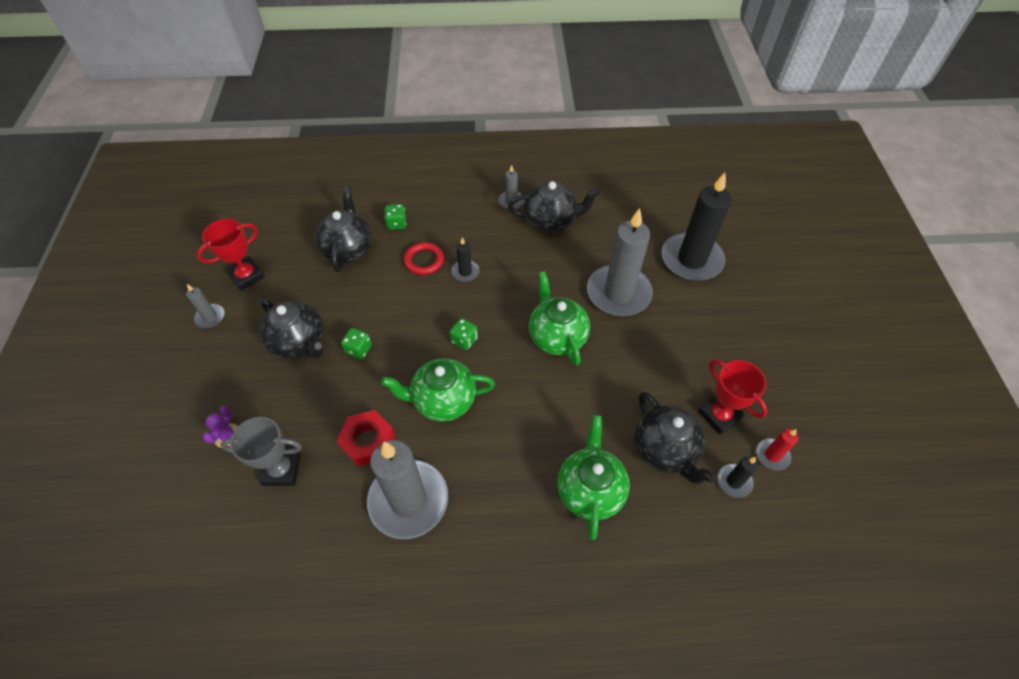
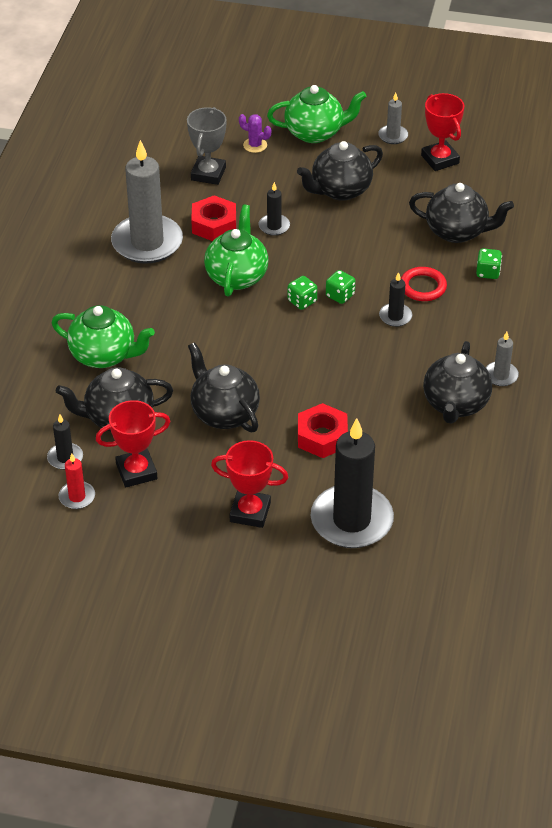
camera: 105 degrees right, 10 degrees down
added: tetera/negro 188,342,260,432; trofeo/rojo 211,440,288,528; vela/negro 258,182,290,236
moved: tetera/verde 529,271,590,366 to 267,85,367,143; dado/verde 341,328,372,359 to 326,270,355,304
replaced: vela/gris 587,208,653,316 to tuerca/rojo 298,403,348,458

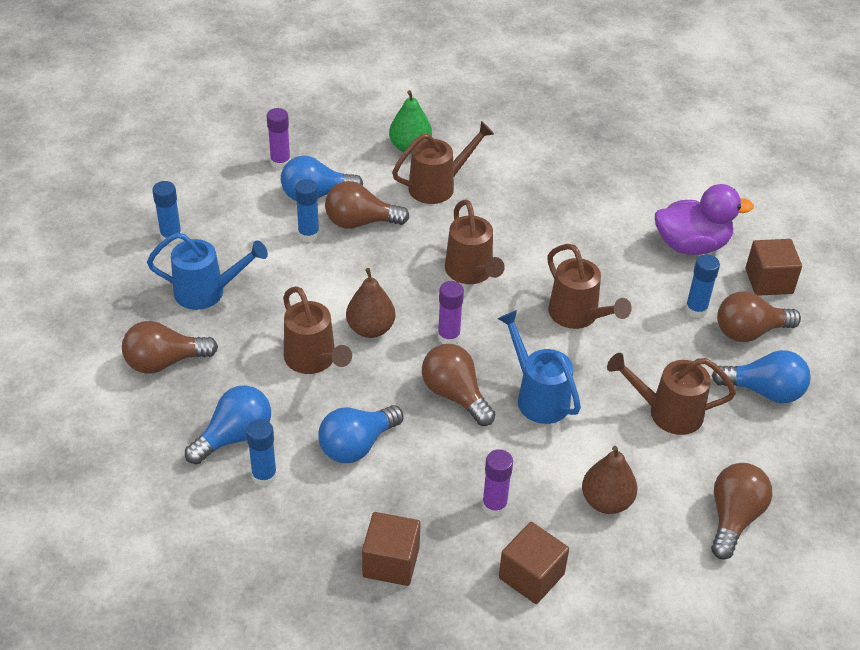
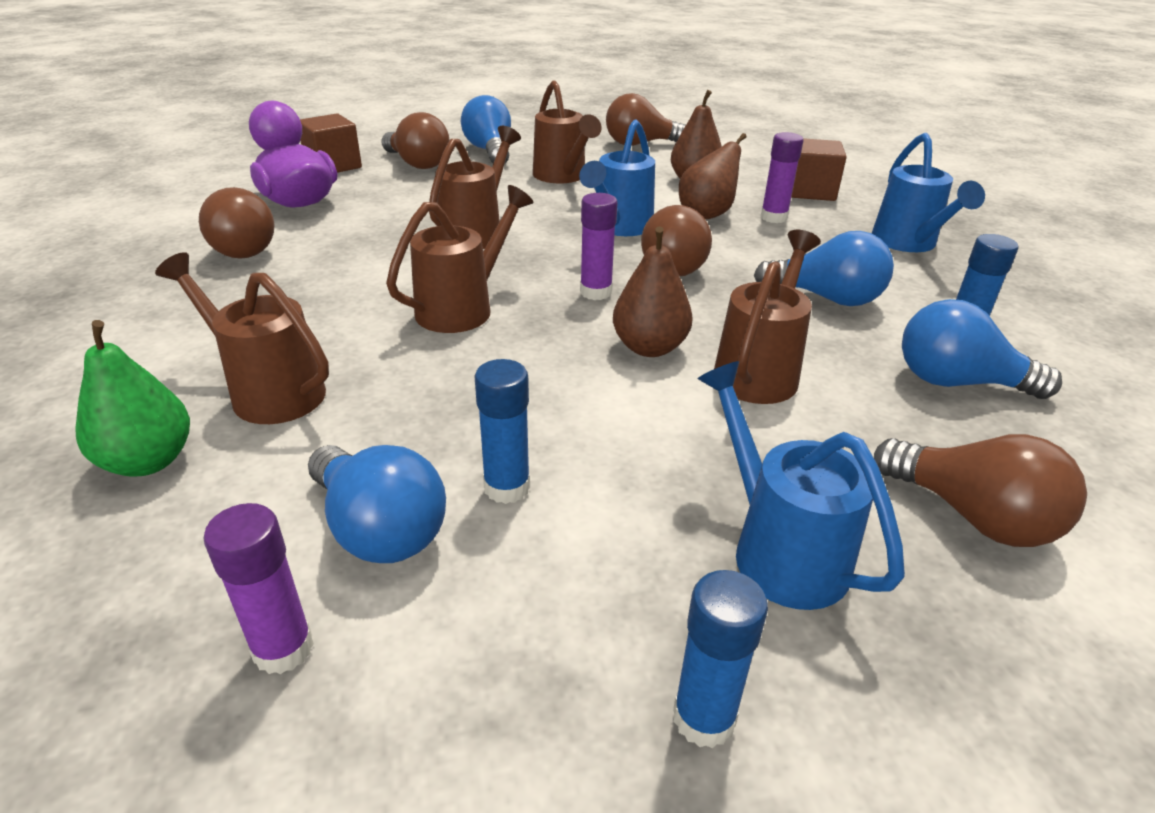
camera: 120 degrees left, 10 degrees down
removed: barra de pegamento/azul 685,254,720,318
added: pera/marrón 679,133,747,219
moved: bombilla/marrón 325,181,410,229 to 199,187,274,259
replaced: cubo/marrón 362,512,420,586 to regadera/azul 872,133,985,252

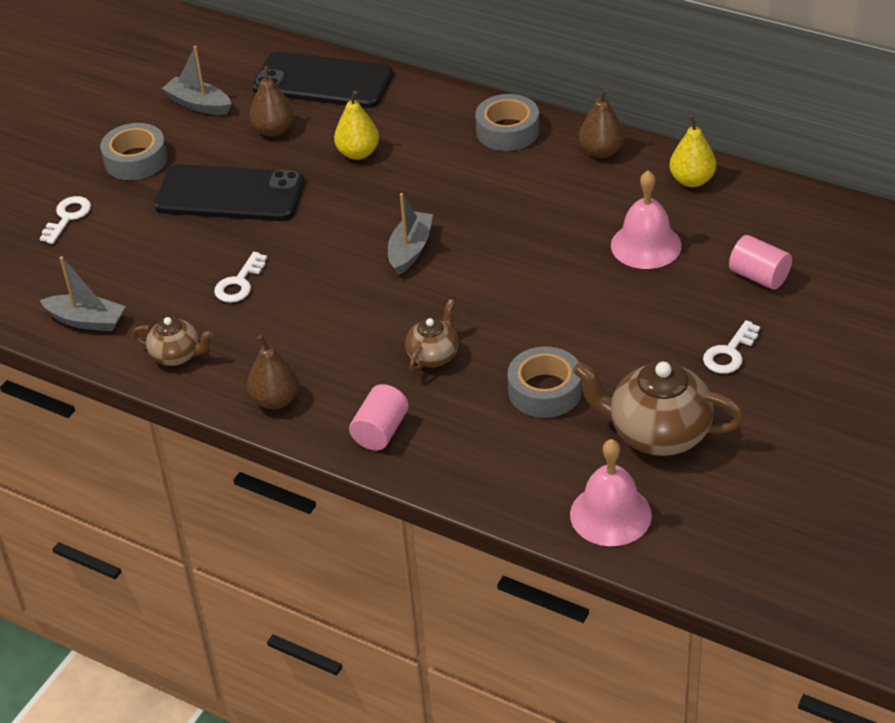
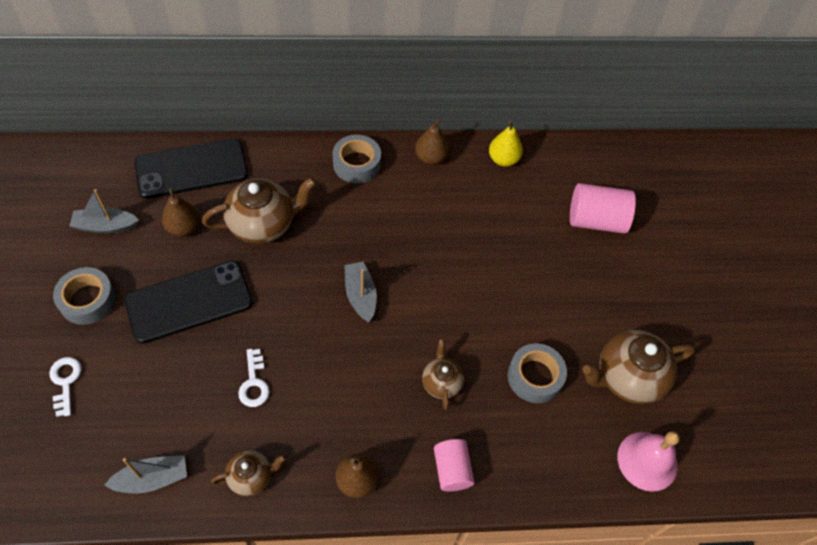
camera: 40 degrees left, 15 degrees up
removed: campana/rosa 611,170,682,269; llave/blanco 703,320,760,374
replaced: pera/amarillo 334,90,379,160 to tetera/marrón 202,177,317,244
resized: cilindro/rosa 729,235,792,290 = 570,183,636,234 x1.55

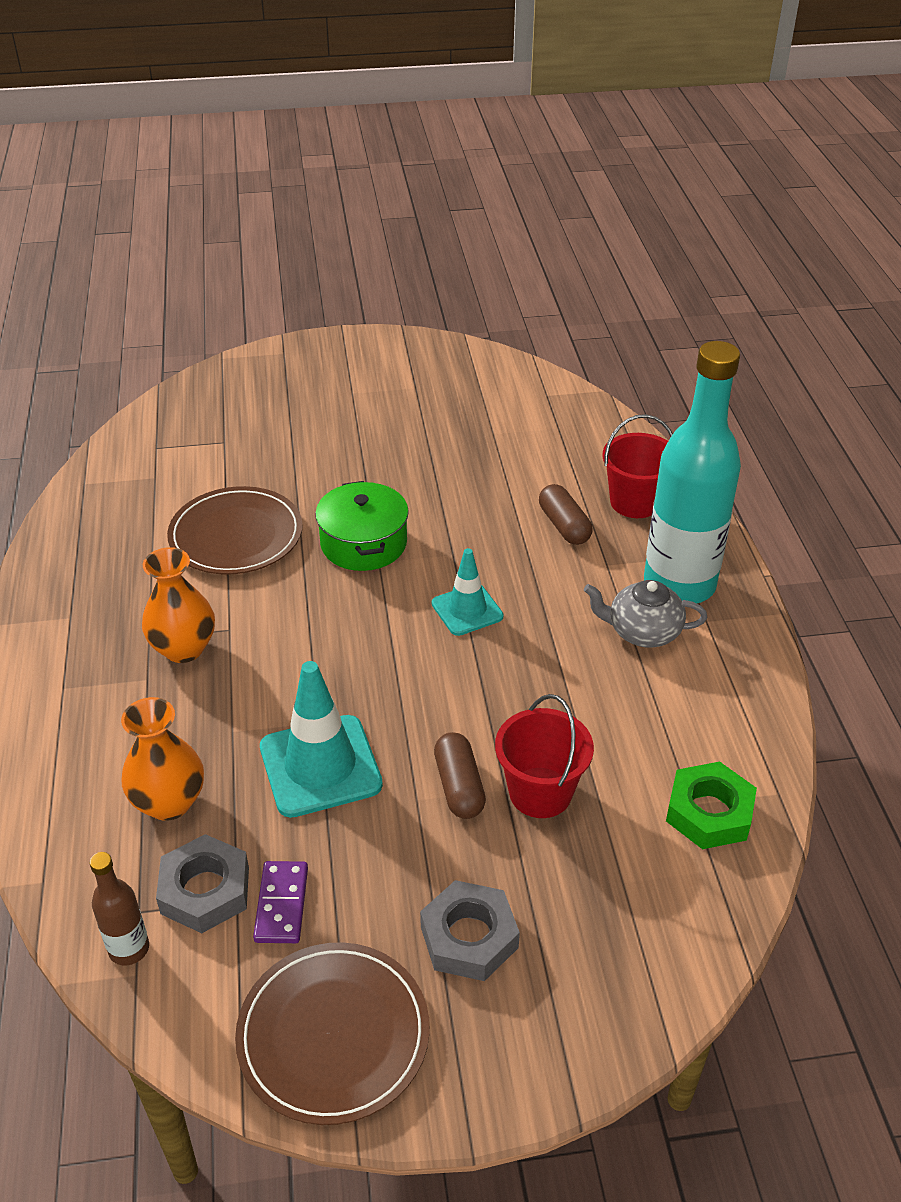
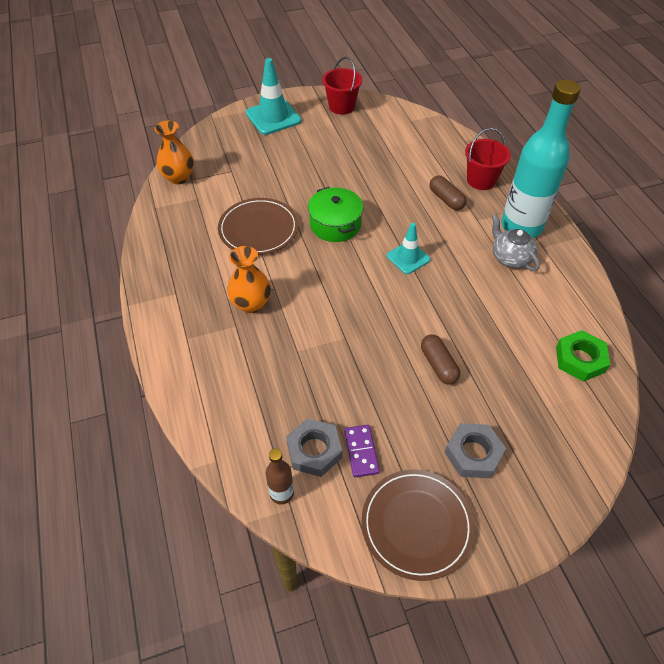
camera: 10 degrees left, 10 degrees up
moved: florero/naranja 121,697,204,821 to 155,121,194,184; cono de tráfico/turquesa 260,661,383,818 to 246,58,301,135; balde/rojo 495,694,594,818 to 322,57,362,115
turned: tetera/gris 584,580,707,648 = 492,214,540,271 60 degrees clockwise

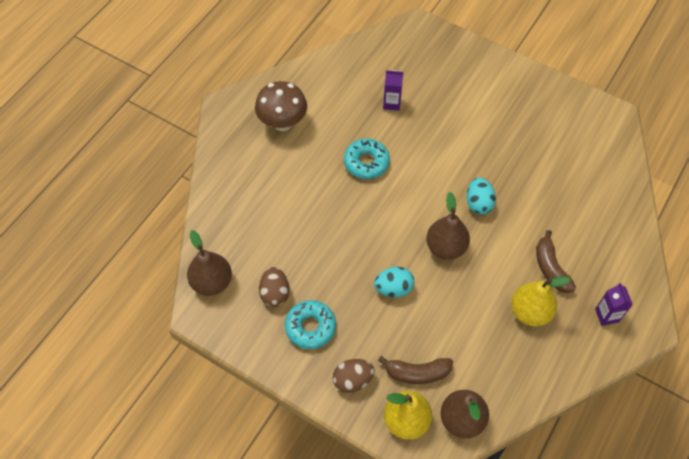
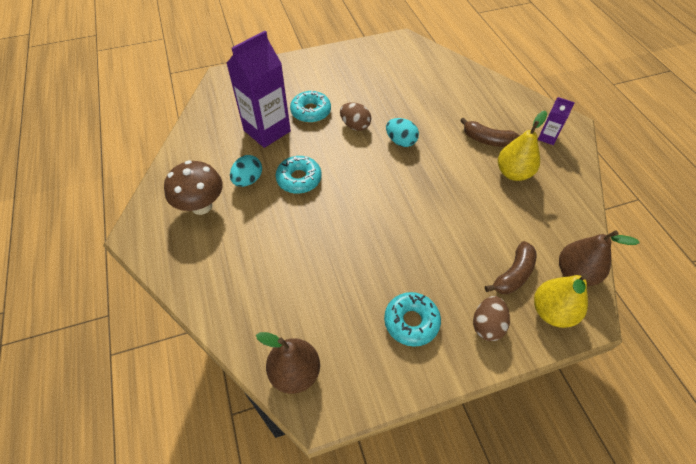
camera: 50 degrees left, 5 degrees down
removed: pera/marrón 426,192,470,260
added: rosquilla/turquesa 290,91,331,123
moved: huevo/turquesa 374,267,414,297 to 230,155,262,187; huevo/marrón 259,267,289,307 to 340,102,371,131
resized: cartón de leche/morado 383,70,403,111 = 226,31,291,148 x2.16

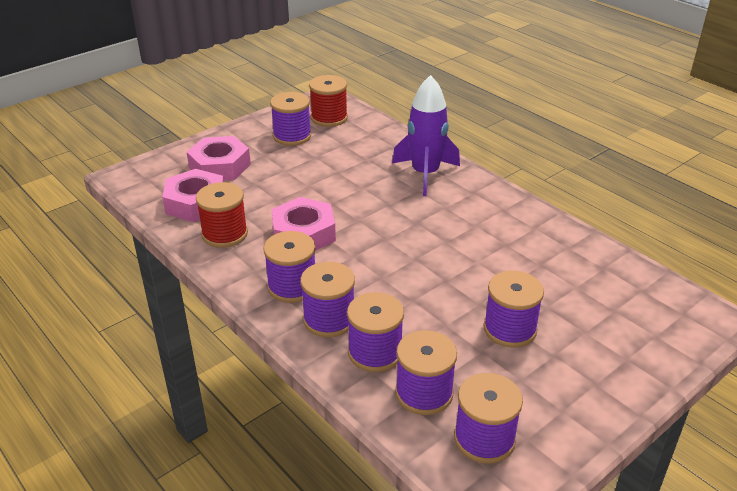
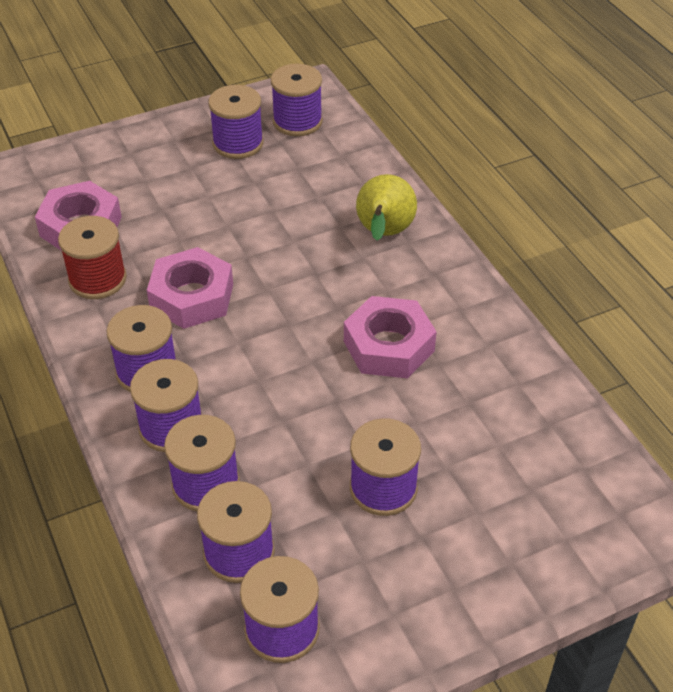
camera: 15 degrees right, 10 degrees up
moved: tuerca/rosa 186,136,251,181 to 344,296,437,378
replaced: cohete/morado 392,75,460,196 to pera/amarillo 356,174,417,241
recoloured: carrete/rojo 309,75,348,127 to carrete/morado 271,64,323,136

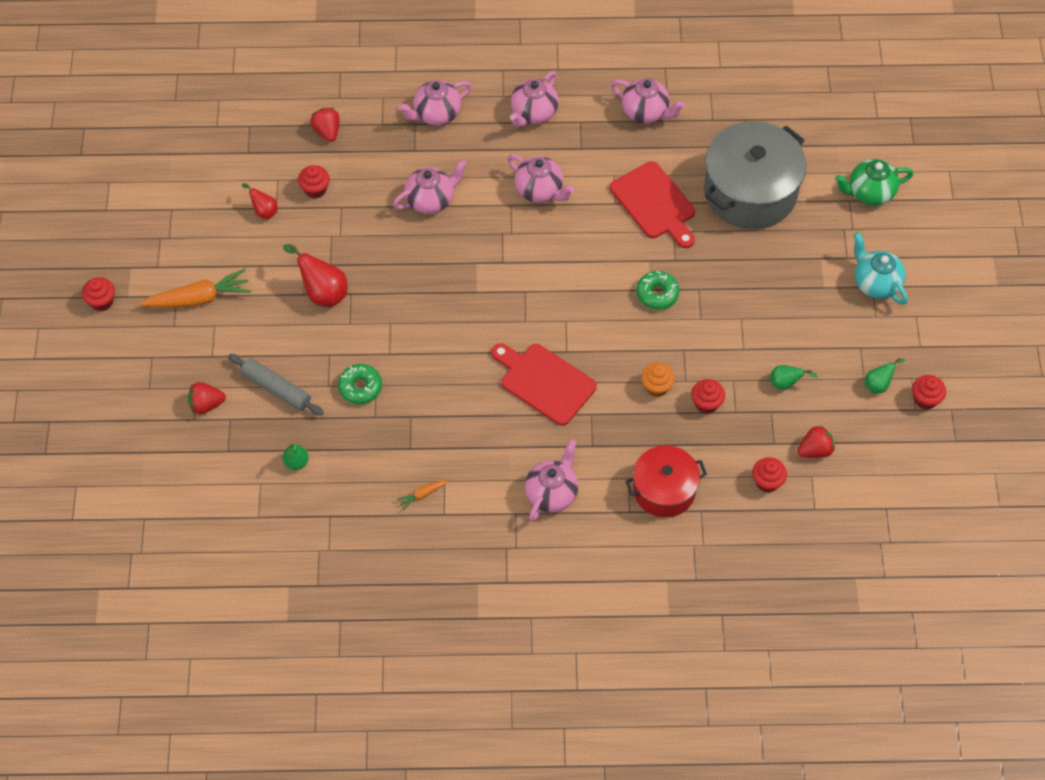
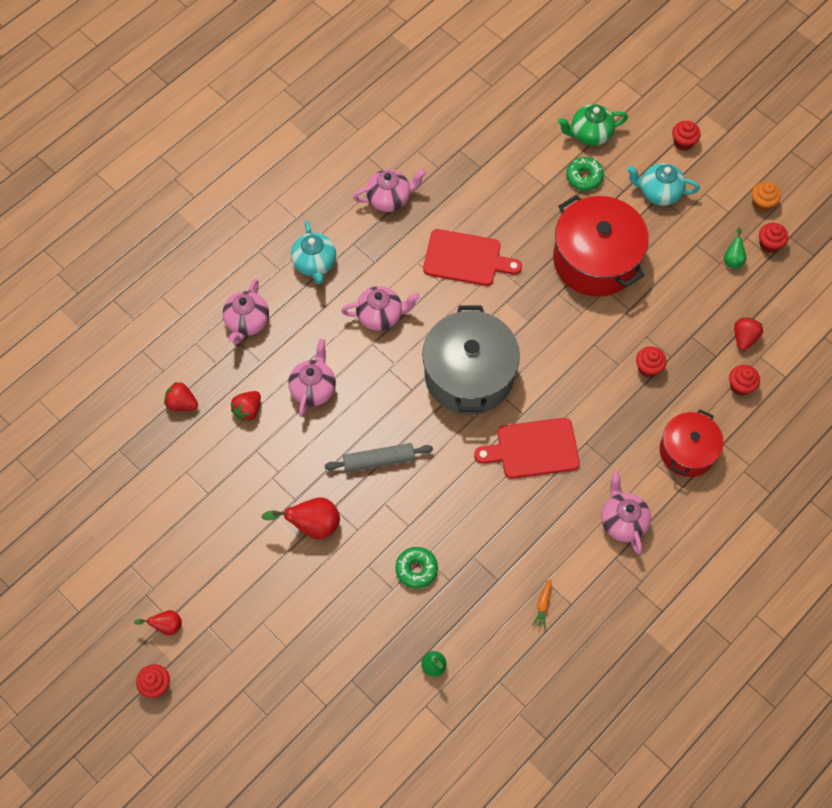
camera: 45 degrees left, 5 degrees up
removed: zanahoria/naranja 139,269,251,308; pera/verde 770,365,818,390
added: olla/rojo 553,195,649,297
moved: pera/rojo 241,183,278,219 to 134,610,182,636; fresa/rojo 188,382,226,414 to 231,391,261,422; rodillo/gris 228,354,324,416 to 324,443,433,472; olla/gris 704,121,806,229 to 422,305,520,415; rosquilla/verde 636,271,679,310 to 566,157,604,191; magdalena/rojo 298,165,330,199 to 672,121,701,151; magdalena/naranja 641,362,675,397 to 752,182,781,212
recoloured: tetera/rosa 510,71,558,128 to tetera/turquesa 291,220,336,284
turned: tetera/verde 835,159,913,206 = 558,104,628,146 45 degrees clockwise

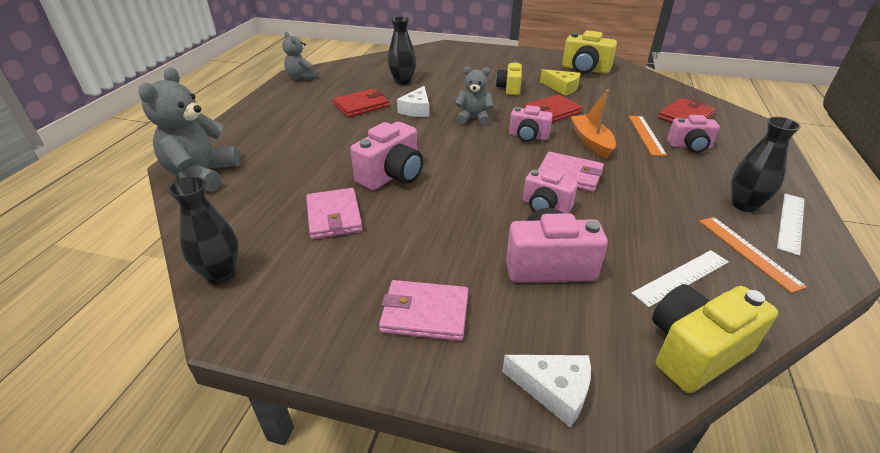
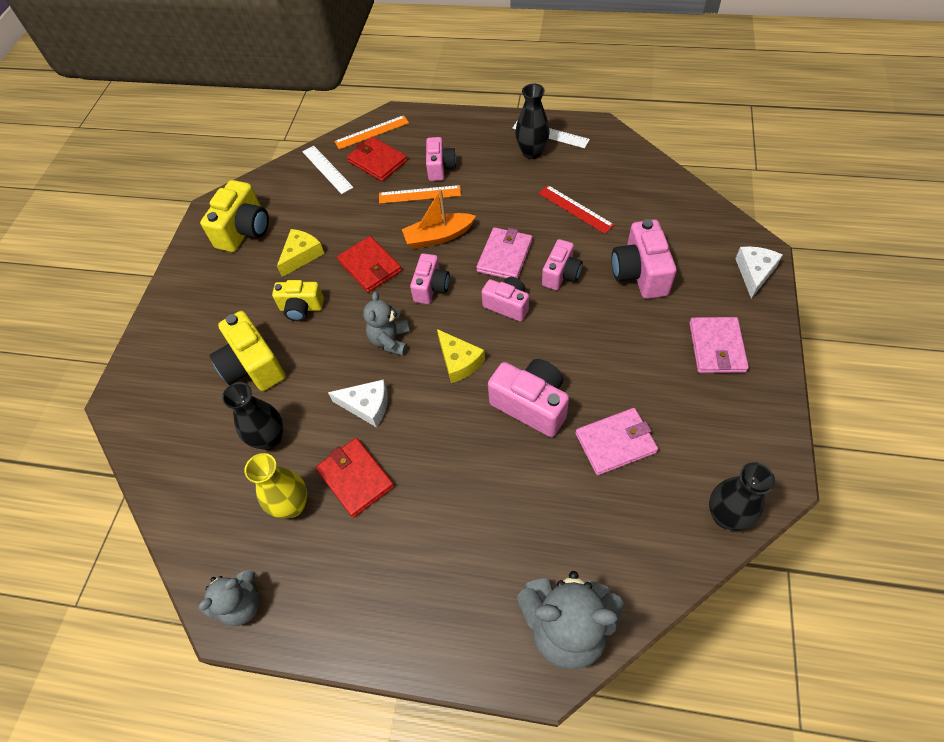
camera: 90 degrees left, 20 degrees up
added: florero/amarillo 244,453,307,518; queso/amarillo 437,329,485,383; cámara/rosa 481,277,529,322; regla/rojo 539,185,614,234
moved: cámara/amarillo 652,284,778,393 to 210,311,285,391; regla/blanco 632,250,728,307 to 302,146,353,194; regla/naranja 699,217,807,293 to 334,115,409,150

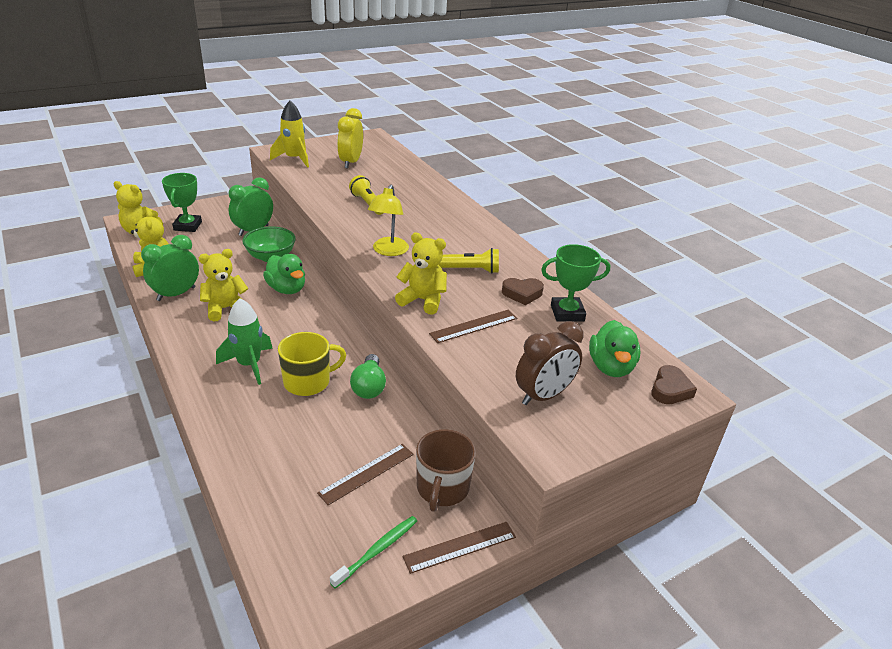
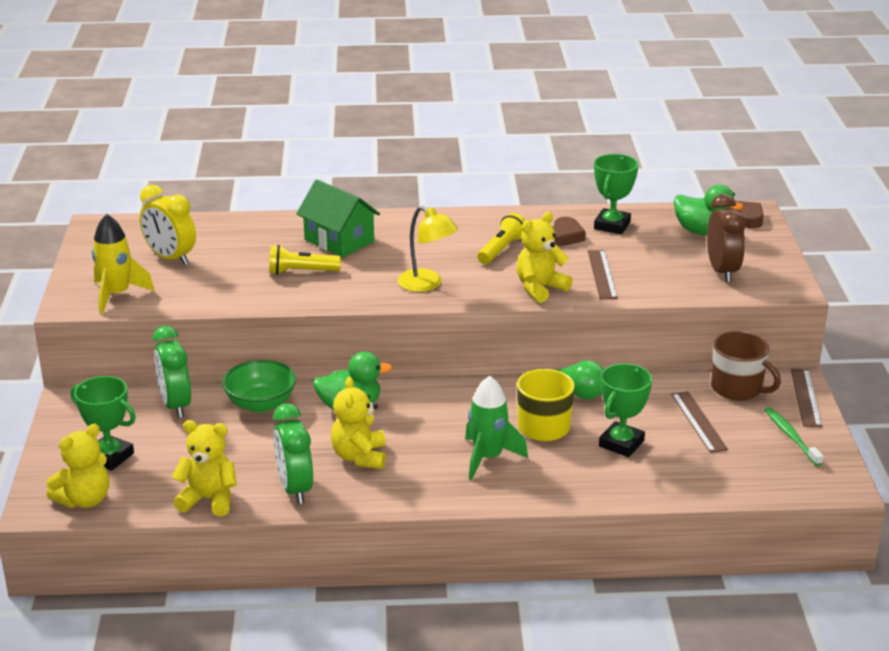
camera: 60 degrees left, 5 degrees down
added: casa/verde 296,180,380,257; trofeo/verde 599,364,652,457

